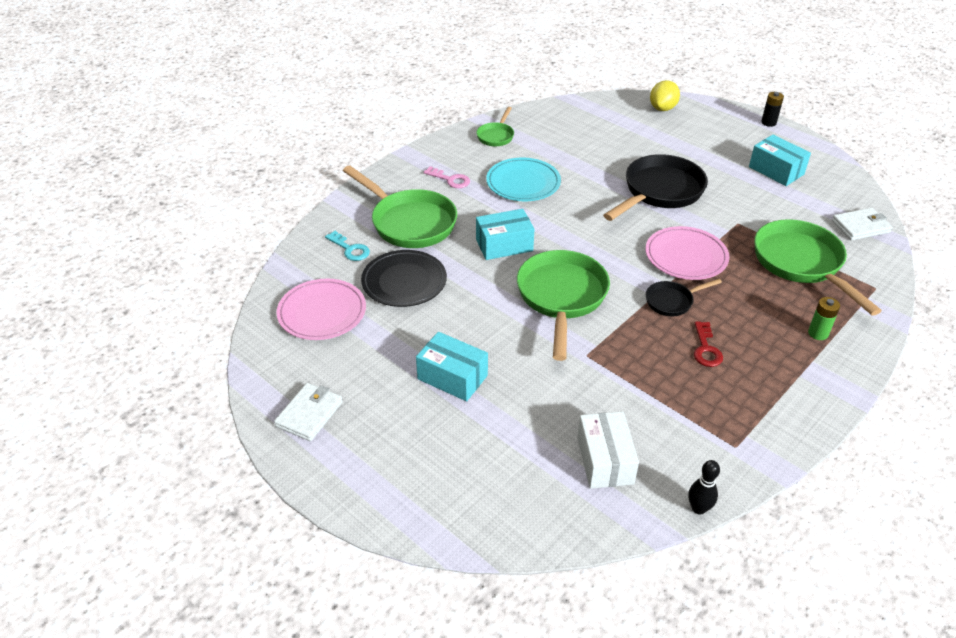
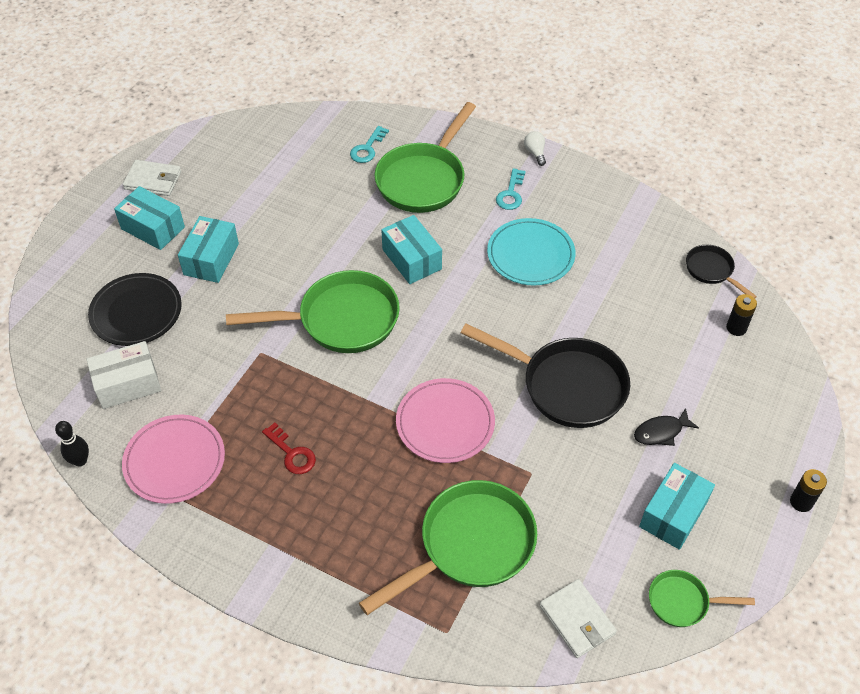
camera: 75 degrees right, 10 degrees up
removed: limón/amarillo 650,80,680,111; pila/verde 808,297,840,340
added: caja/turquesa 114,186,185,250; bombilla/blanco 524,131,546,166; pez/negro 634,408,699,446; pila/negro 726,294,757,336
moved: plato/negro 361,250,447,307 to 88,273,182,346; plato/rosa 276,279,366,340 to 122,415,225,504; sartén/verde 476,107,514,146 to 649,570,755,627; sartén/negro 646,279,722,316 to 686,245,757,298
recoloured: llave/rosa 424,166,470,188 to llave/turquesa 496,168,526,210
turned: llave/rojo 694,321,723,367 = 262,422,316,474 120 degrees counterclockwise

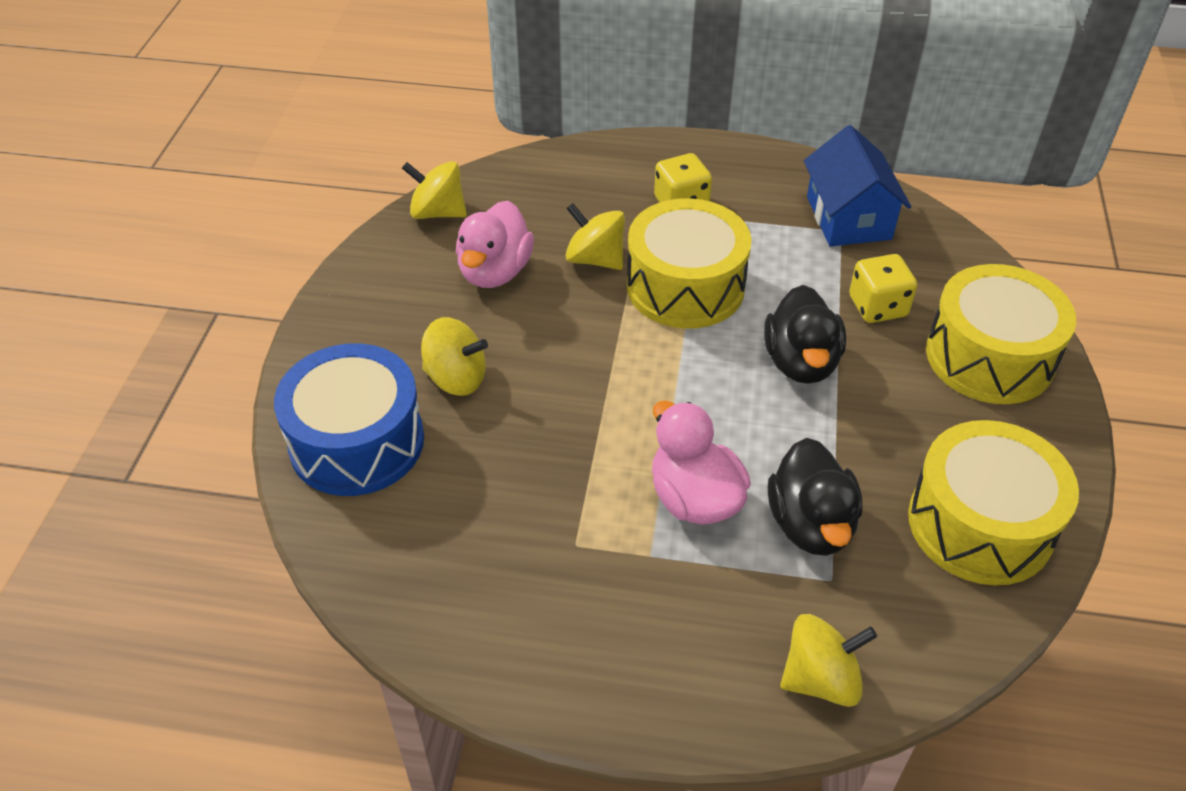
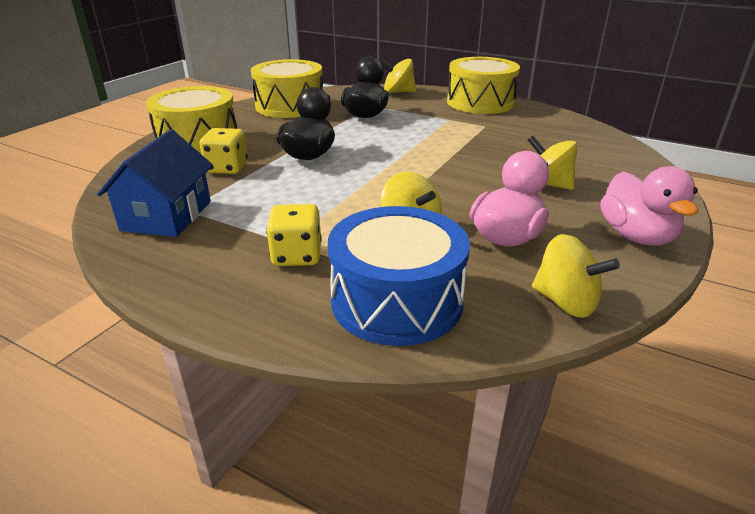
camera: 160 degrees left, 15 degrees down
moved: tambor/azul 274,343,424,496 to 328,206,470,346; tambor/amarillo 627,198,752,329 to 447,57,520,114; pato/rosa 652,400,751,525 to 600,166,698,246

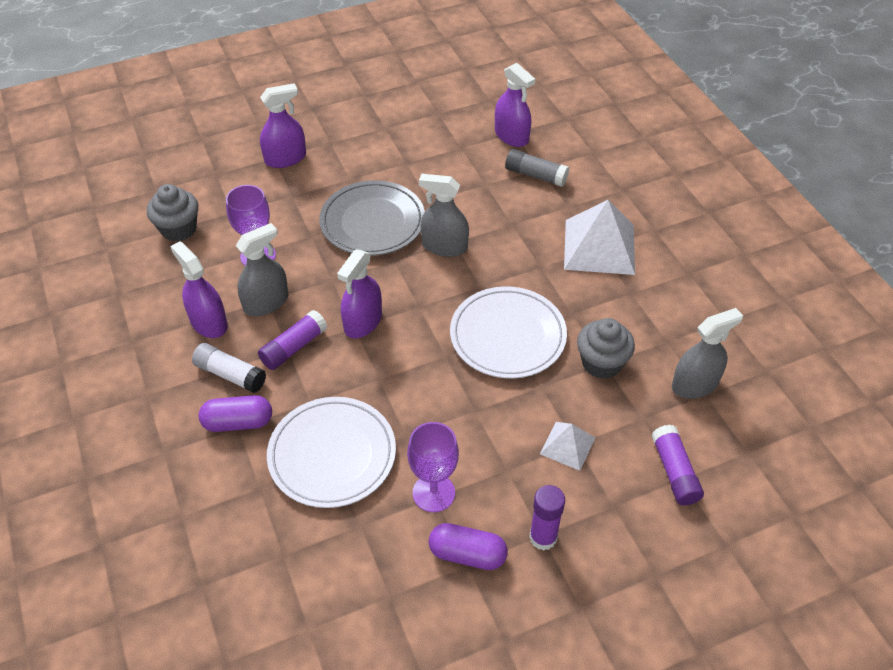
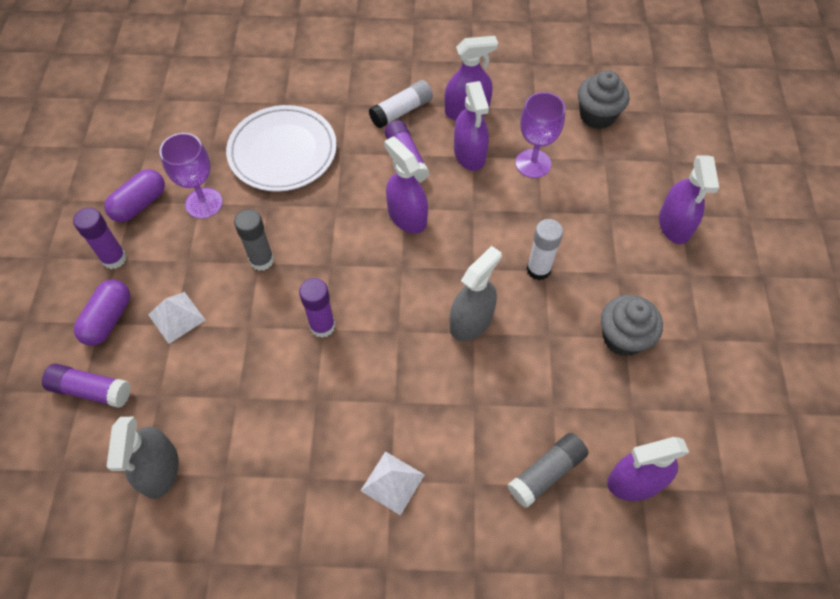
camera: 115 degrees right, 10 degrees up
added: barra de pegamento/gris 234,209,274,271
moved: cápsula/morado 199,395,272,432 to 74,279,130,346; magdalena/gris 577,318,635,379 to 601,295,663,356
replaced: plato/blanco 450,286,567,379 to barra de pegamento/morado 299,278,335,338; plato/gris 319,180,425,256 to barra de pegamento/blanco 527,219,563,280
recoloured: pulverizador/gris 236,223,289,316 to pulverizador/morado 454,81,489,171
resized: pirámide/blanco 564,200,635,275 = 361,451,425,516 x0.53

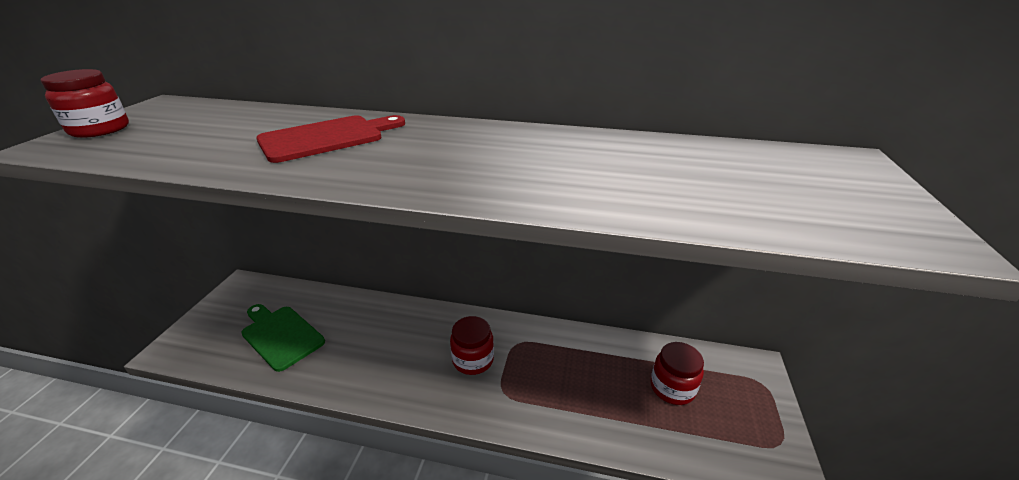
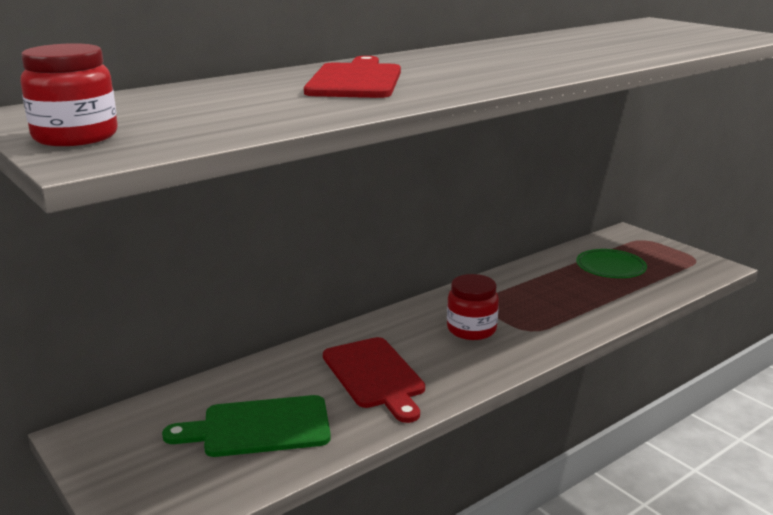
camera: 50 degrees left, 10 degrees down
added: tabla de cortar/rojo 323,337,425,423
replaced: tarro/rojo 651,342,704,405 to plato/verde 576,249,647,278

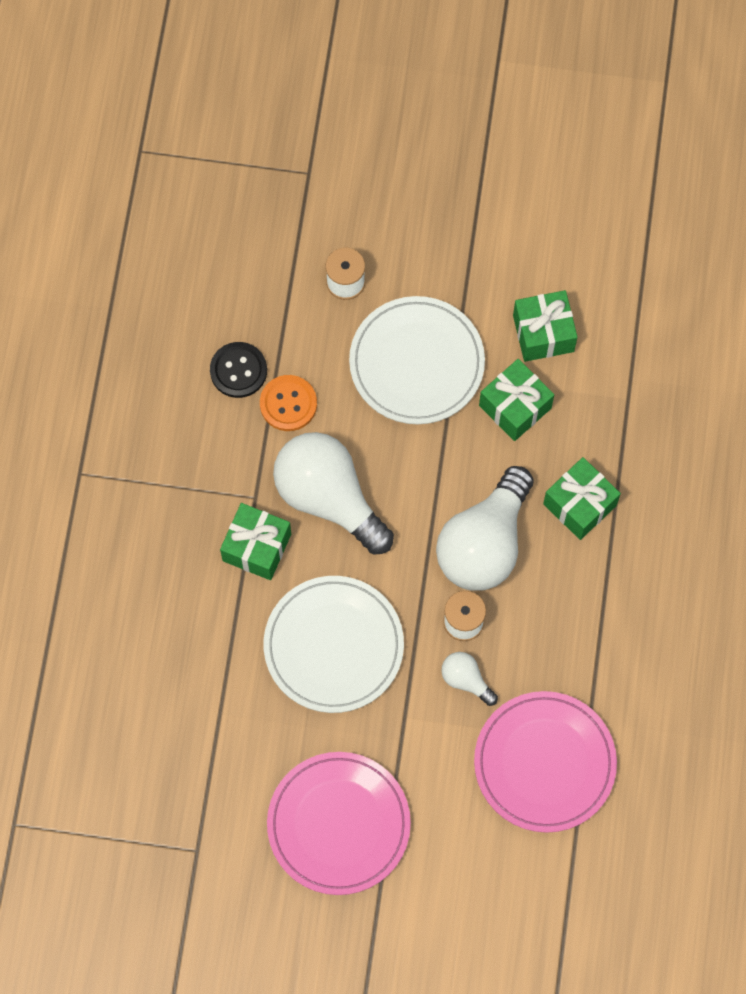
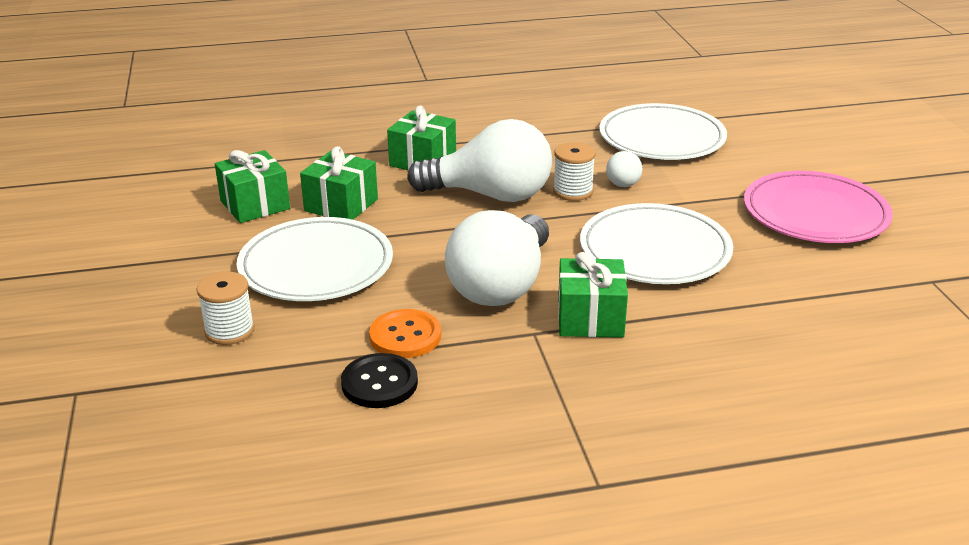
camera: 110 degrees left, 40 degrees down
recoloured: plato/rosa 474,691,617,833 to plato/blanco 599,103,727,160

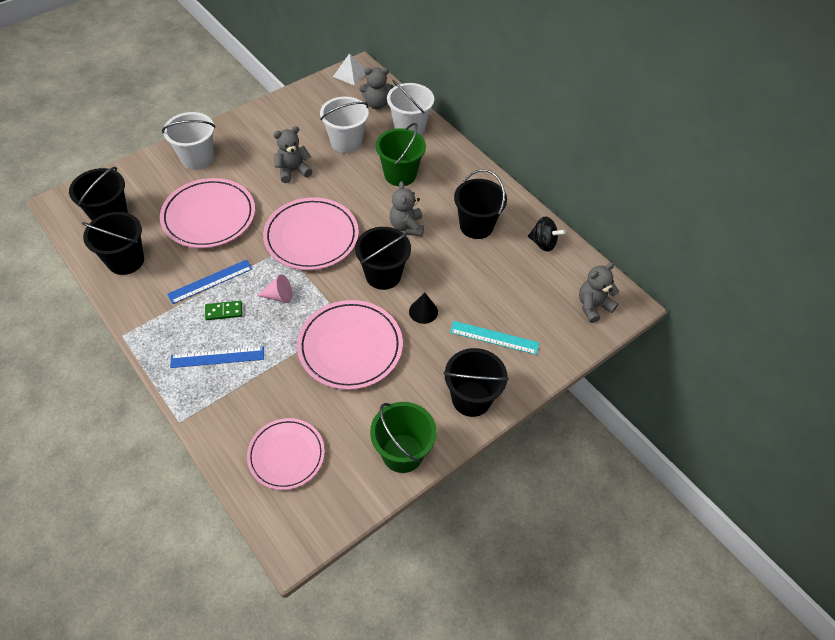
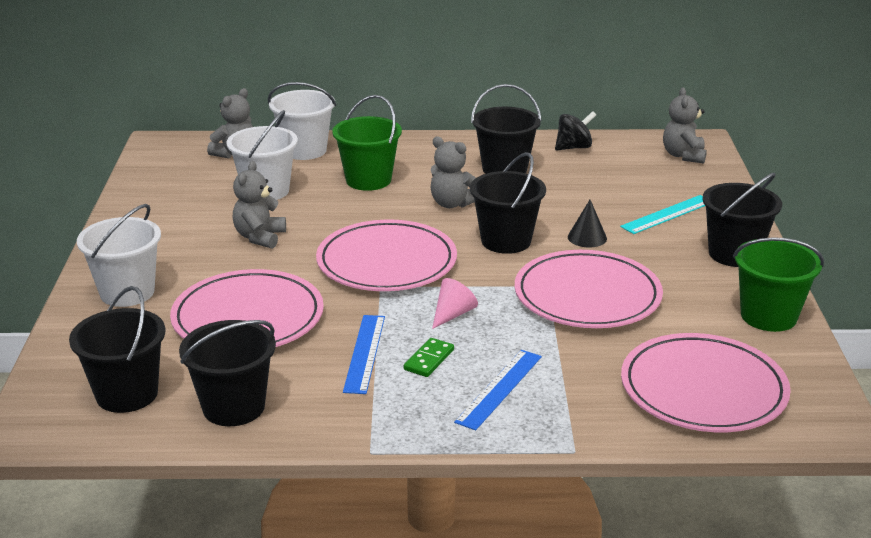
camera: 50 degrees left, 25 degrees down
removed: pirámide/blanco 333,53,365,85
resized: plato/rosa 247,418,325,490 = 621,333,791,432 x1.50

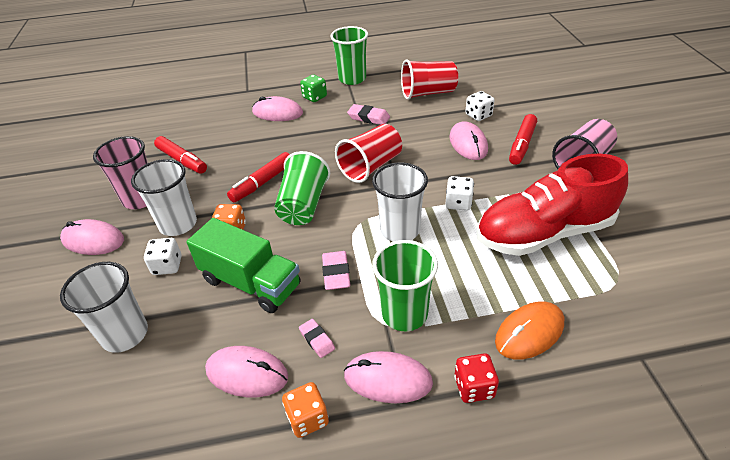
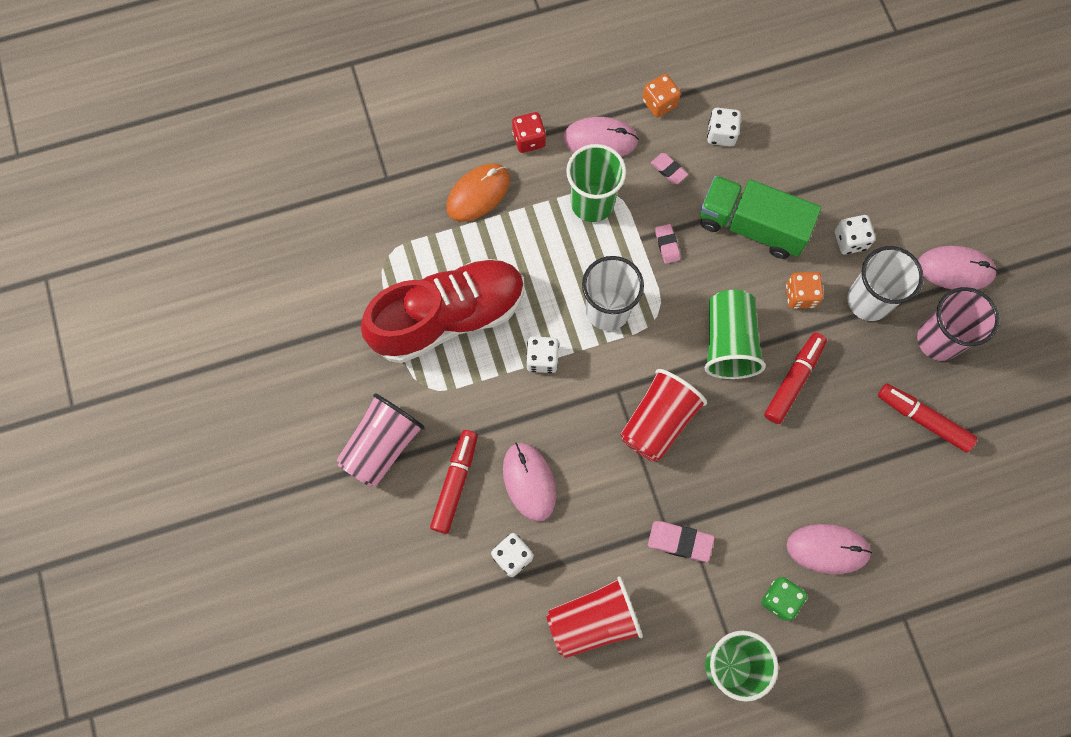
camera: 170 degrees right, 30 degrees up
removed: vaso/blanco 60,262,148,353
replaced: ratón/rosa 205,346,288,397 to dado/blanco 707,108,741,147
resized: goma de borrar/rosa 322,251,350,290 = 655,224,680,264 x0.66

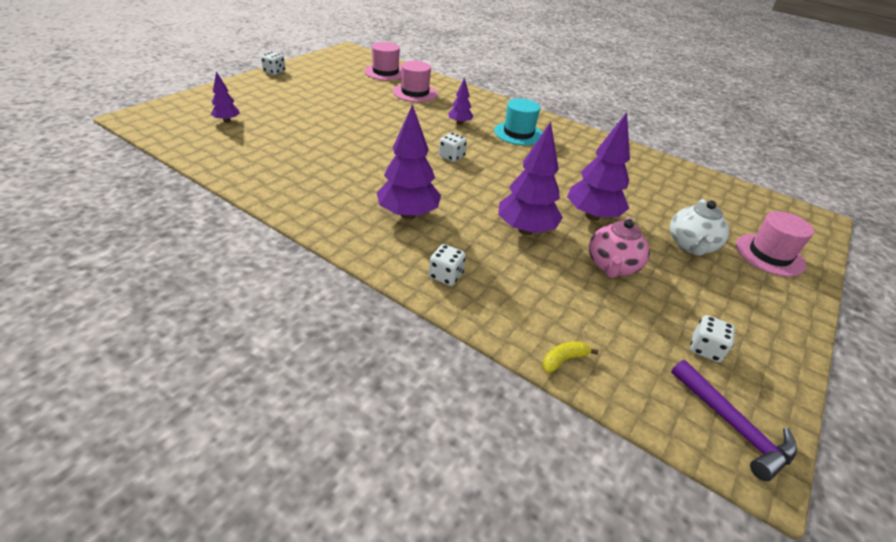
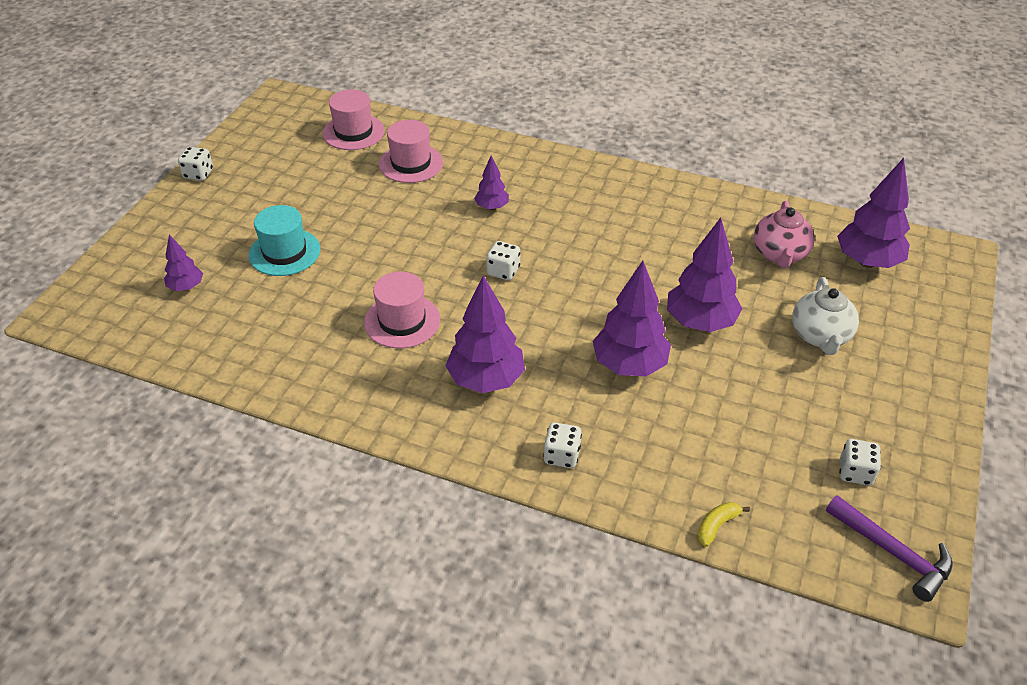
camera: 10 degrees left, 5 degrees up
added: árbol/morado 837,158,910,268
moved: sombrero/turquesa 494,98,542,145 to 249,205,320,276; sombrero/rosa 736,211,814,277 to 364,272,440,348; tetera/rosa 589,217,650,278 to 754,201,815,268

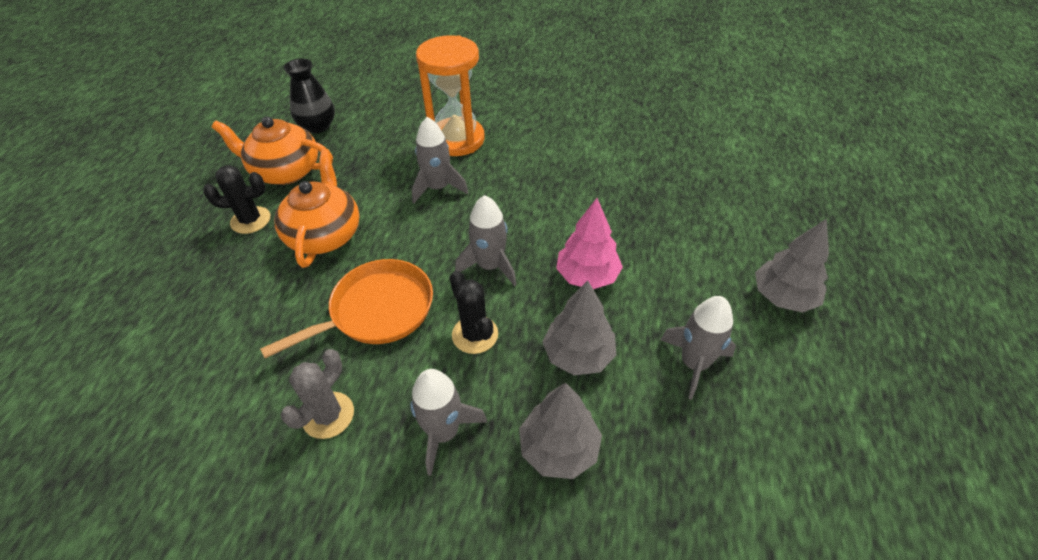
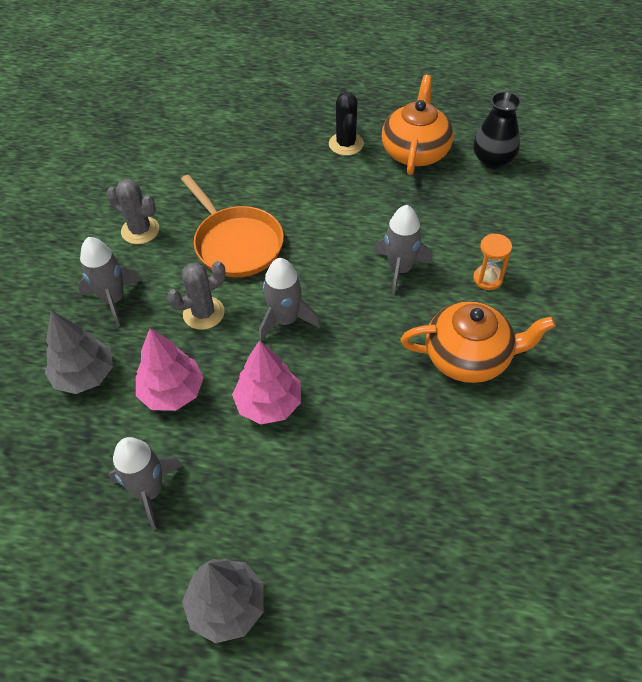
camera: 90 degrees right, 5 degrees up
moved: tetera/naranja 274,150,359,268 to 400,301,556,383
recoloured: árbol/gris 542,281,616,375 to árbol/rosa 136,328,204,411; cactus/negro 450,271,498,354 to cactus/gris 167,261,226,330
resized: reloj de arena/naranja 416,35,485,156 = 473,234,512,290 x0.45

